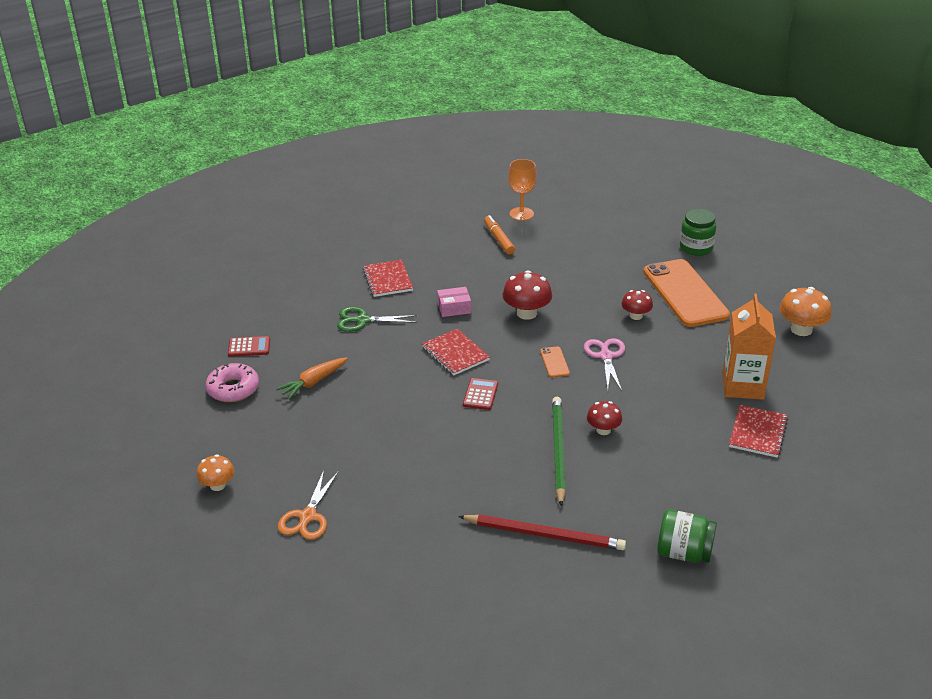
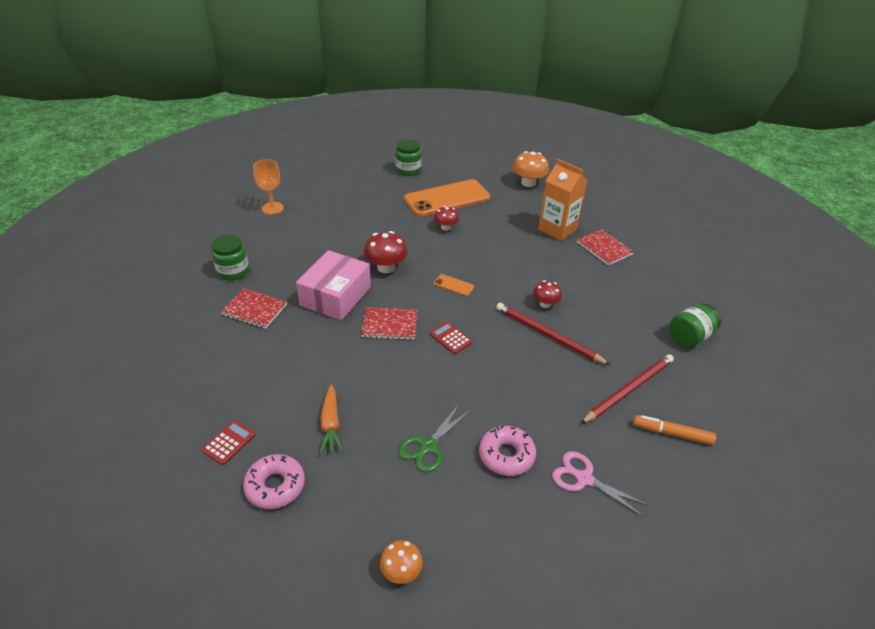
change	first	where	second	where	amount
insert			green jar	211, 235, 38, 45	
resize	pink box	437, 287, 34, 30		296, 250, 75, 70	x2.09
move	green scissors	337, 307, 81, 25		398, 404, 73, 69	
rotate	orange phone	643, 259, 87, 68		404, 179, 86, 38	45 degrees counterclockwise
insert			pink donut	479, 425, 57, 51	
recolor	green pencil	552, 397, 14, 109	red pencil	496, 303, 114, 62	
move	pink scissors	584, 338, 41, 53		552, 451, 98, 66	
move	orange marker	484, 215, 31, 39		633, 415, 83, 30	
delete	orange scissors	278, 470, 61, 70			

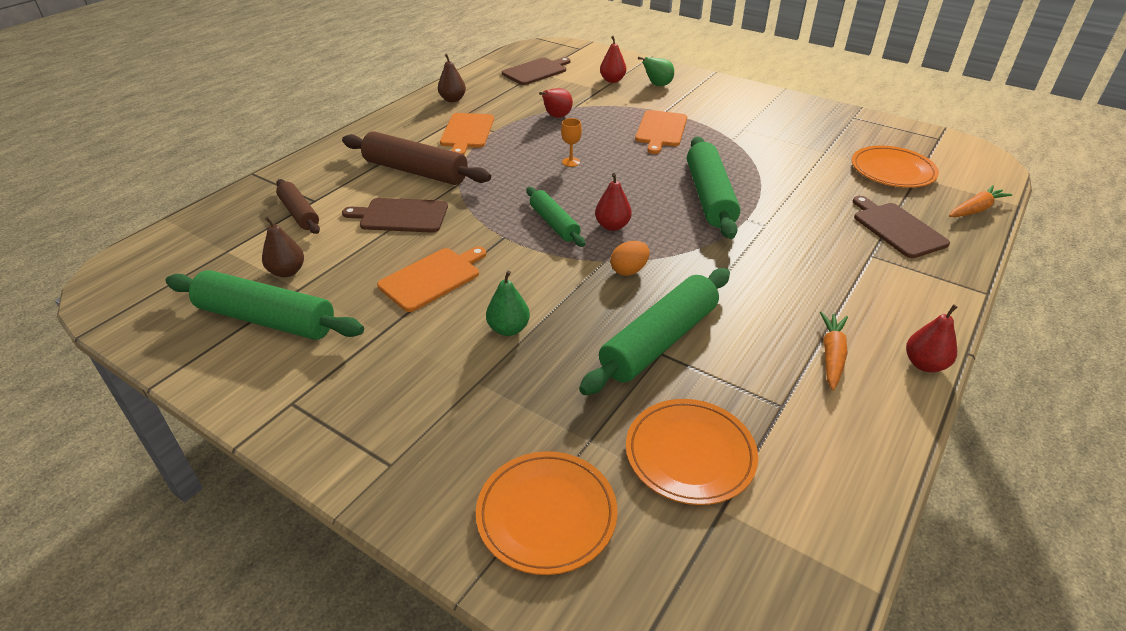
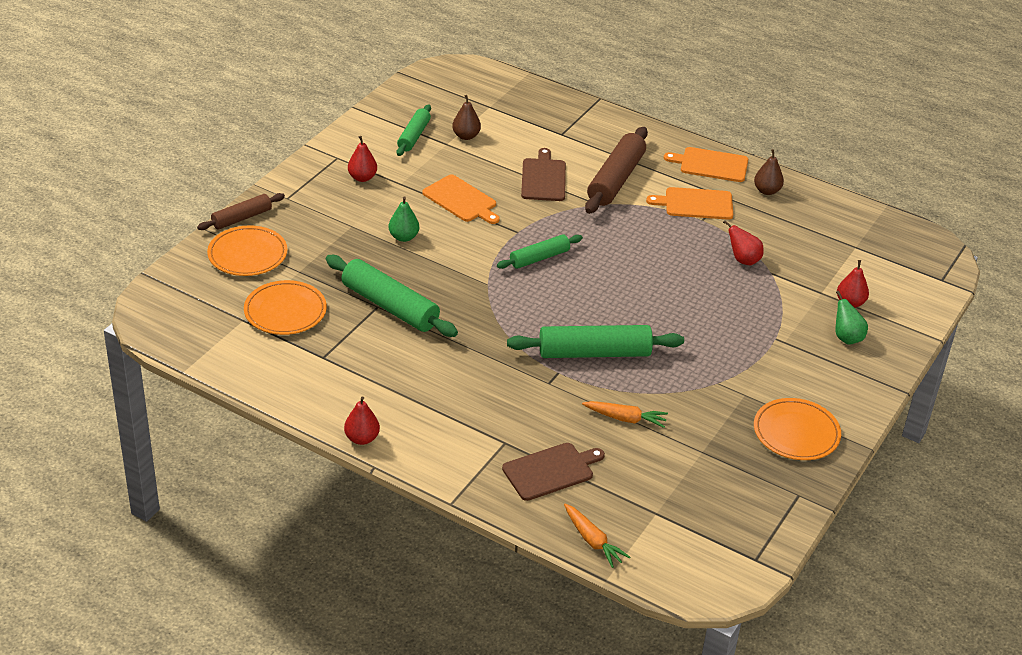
change	first	where	second	where	amount
move	brown rolling pin	276, 179, 44, 55		197, 193, 88, 37	
move	red pear	595, 173, 37, 58		348, 136, 29, 46	
resize	green rolling pin	166, 270, 198, 70		397, 104, 34, 52	x0.60
move	orange carrot	820, 311, 28, 79		582, 401, 86, 27	
move	orange cutting board	635, 110, 52, 44		664, 147, 84, 35	
move	orange plate	852, 146, 87, 42		754, 398, 87, 62	
delete	brown cutting board	502, 57, 69, 28			
delete	orange goblet	561, 118, 21, 49			
delete	orange egg	611, 241, 39, 35			

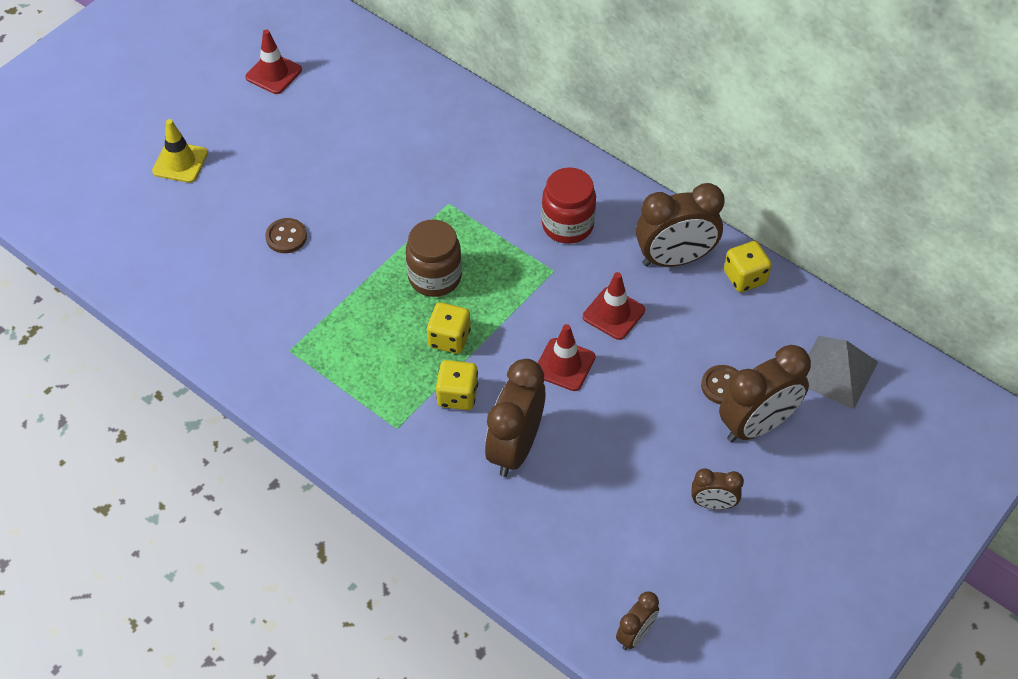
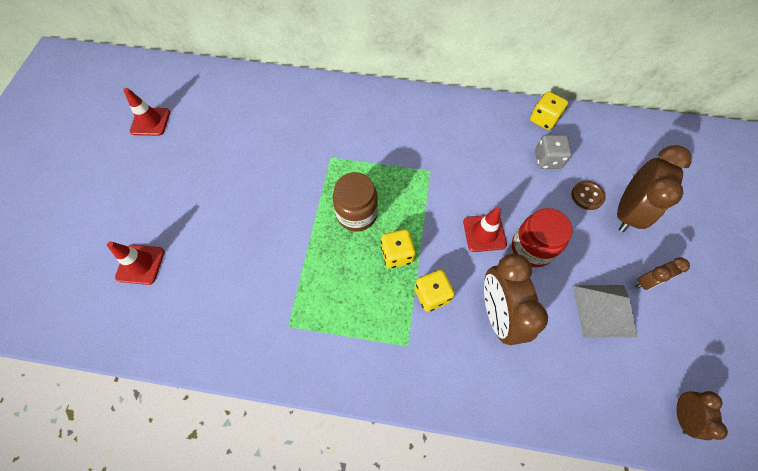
change	first	where	second	where	amount
move	red traffic cone	583, 272, 62, 68		107, 242, 58, 43	
move	red jar	542, 167, 54, 77		512, 208, 61, 59	
insert			grey dice	535, 135, 37, 34	
move	grey pyramid	806, 336, 72, 73		572, 285, 65, 53	
delete	yellow traffic cone	152, 119, 56, 64			
delete	brown button	265, 218, 42, 35			
delete	brown clock	636, 183, 89, 84			

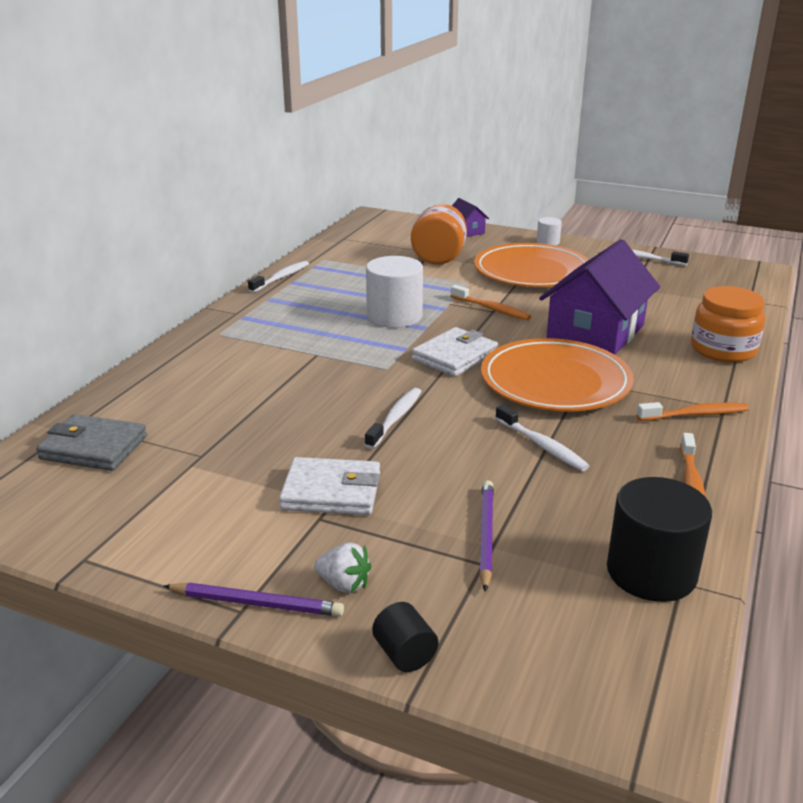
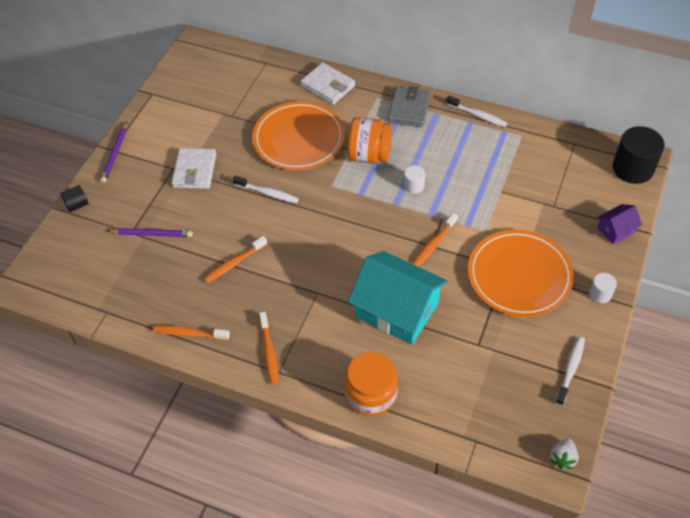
change	first	where	second	where	amount
recolor	white toothbrush	495, 404, 94, 67	orange toothbrush	204, 236, 63, 47	
move	orange plate	481, 338, 153, 74		252, 101, 93, 69	
move	white wallet	412, 327, 86, 50		300, 62, 55, 43	
move	orange jar	411, 204, 56, 61		348, 117, 44, 47	
recolor	purple house	539, 239, 121, 116	turquoise house	348, 251, 100, 93	
move	grey wallet	36, 414, 111, 57		388, 86, 43, 42	
resize	white cylinder	366, 256, 57, 72		404, 165, 21, 29	x0.50
move	white strawberry	314, 542, 57, 51		550, 438, 29, 31	
move	black cylinder	607, 477, 105, 125		613, 126, 52, 58	

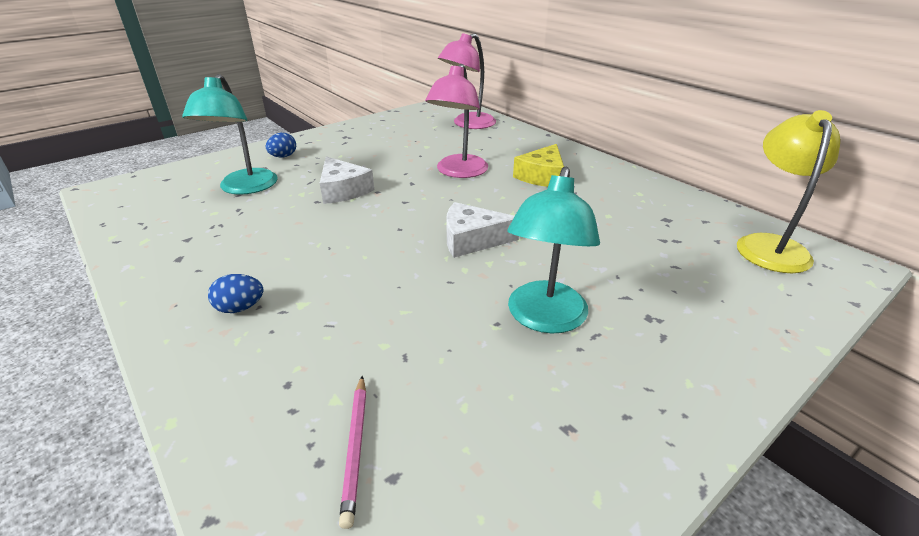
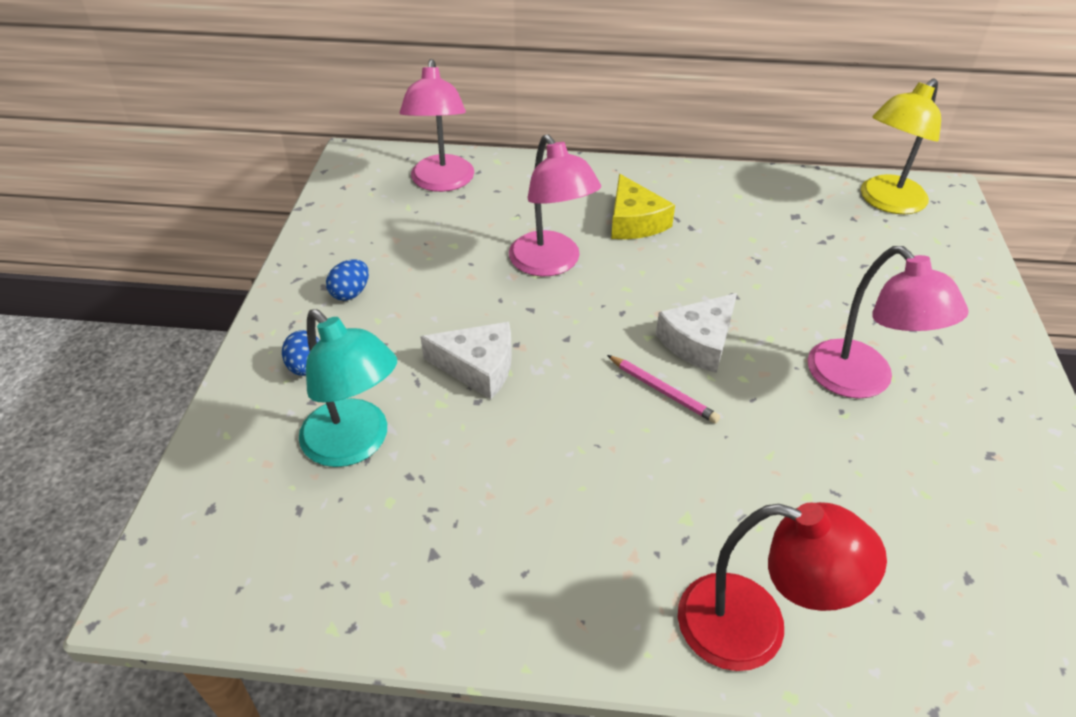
change	first	where	second	where	amount
move	blue egg	208, 274, 55, 39		326, 259, 43, 42	
move	pink pencil	339, 376, 27, 153		607, 355, 113, 68	
insert			red lamp	678, 502, 209, 169	
recolor	turquoise lamp	507, 167, 93, 167	pink lamp	808, 246, 161, 153	
rotate	yellow lamp	737, 110, 103, 163		861, 78, 80, 136	105 degrees counterclockwise

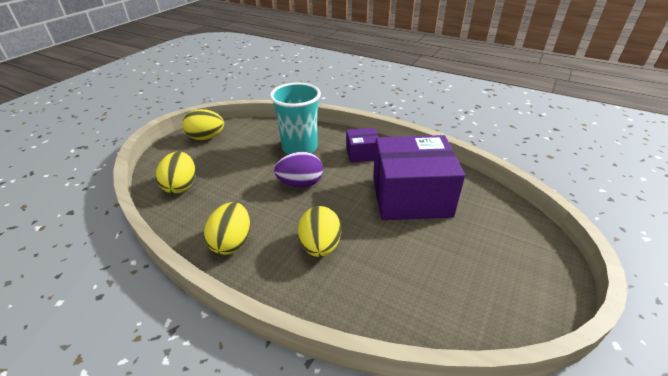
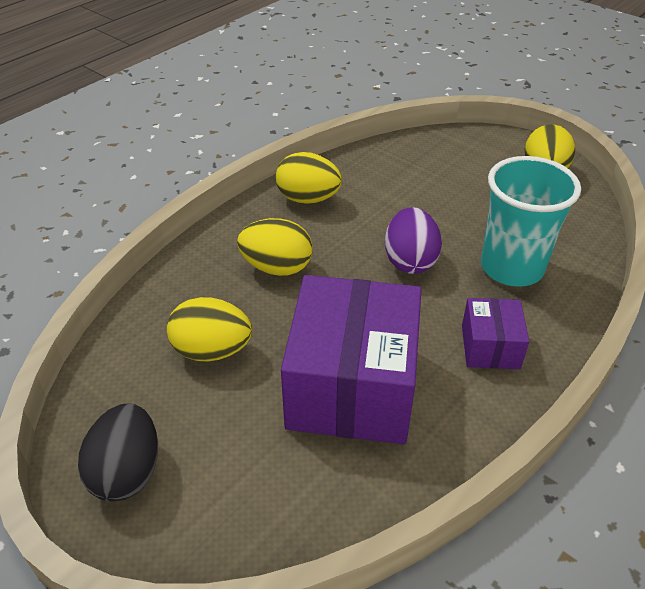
change	first	where	second	where	amount
insert			black egg	78, 404, 80, 98	
move	yellow egg	156, 151, 40, 43		167, 297, 85, 65	

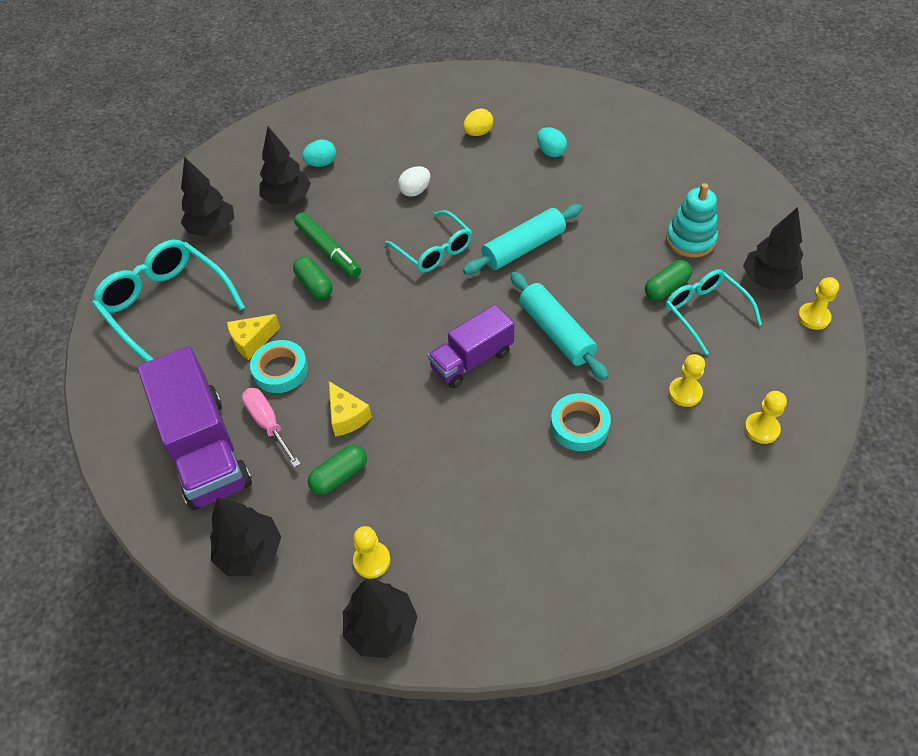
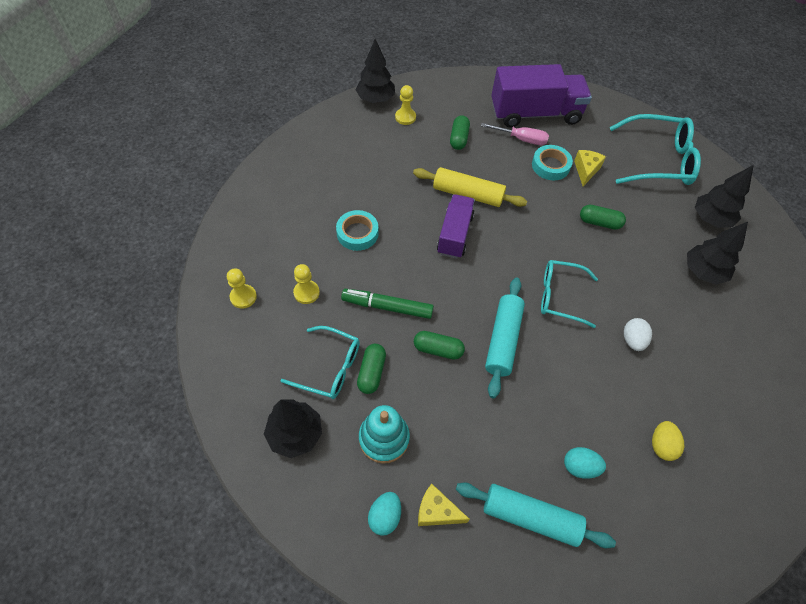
change	first	where	second	where	amount
move	green marker	294, 213, 67, 65		341, 289, 93, 30	
move	turquoise egg	302, 139, 34, 28		368, 492, 33, 44	
insert			yellow rolling pin	413, 167, 114, 40	
insert			green capsule	414, 331, 51, 29	
move	yellow cheese	329, 381, 43, 56		418, 484, 52, 42	
move	turquoise rolling pin	510, 272, 99, 108		456, 483, 160, 65	
rotate	purple truck	137, 346, 115, 164		491, 64, 101, 63	150 degrees clockwise
delete	black tree	210, 497, 71, 79			
delete	yellow pawn	798, 277, 41, 53			

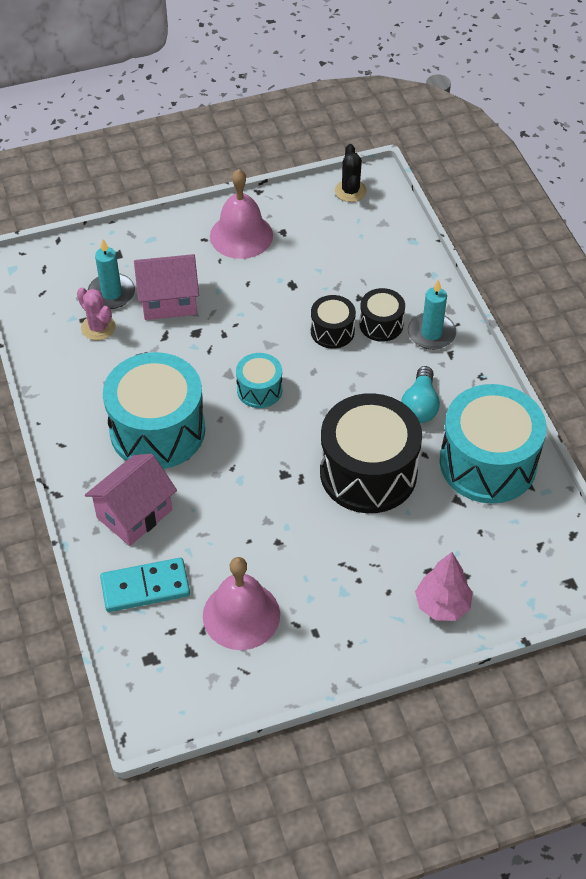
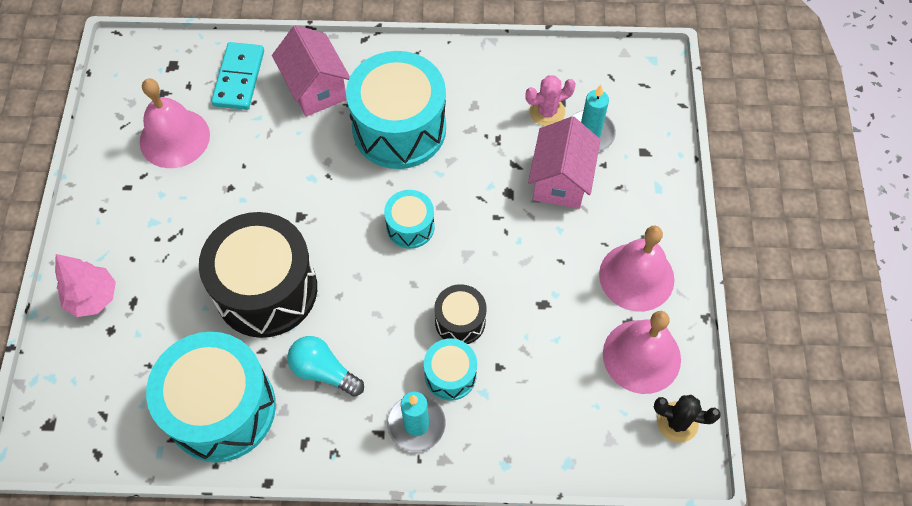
change	first	where	second	where	amount
recolor	black drum	359, 288, 46, 54	turquoise drum	424, 338, 53, 62	
insert			pink bell	603, 311, 78, 83	

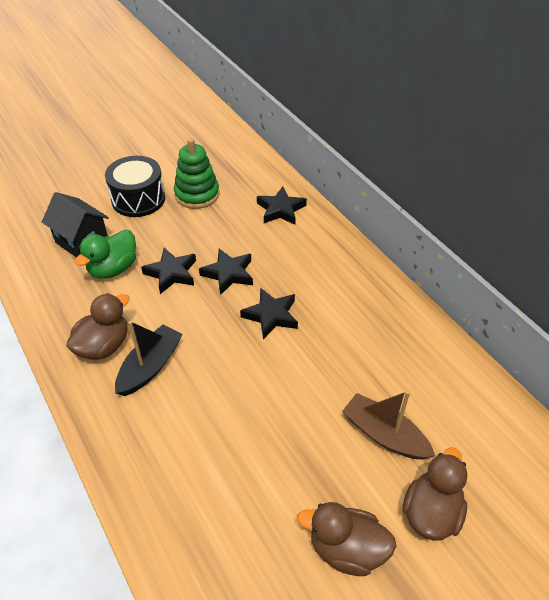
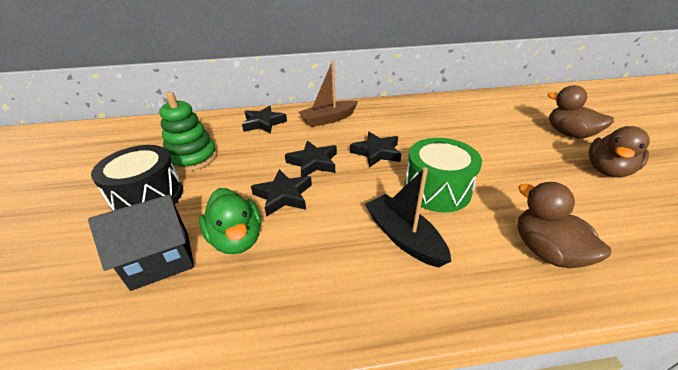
change	first	where	second	where	amount
move	brown boat	342, 391, 93, 68		299, 60, 59, 67	
insert			green drum	404, 138, 78, 74	
move	brown duck	66, 293, 64, 67		518, 182, 93, 86	

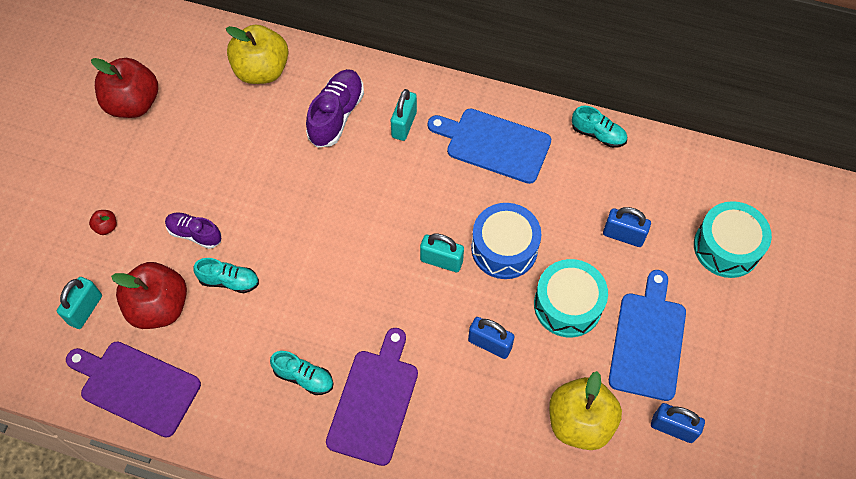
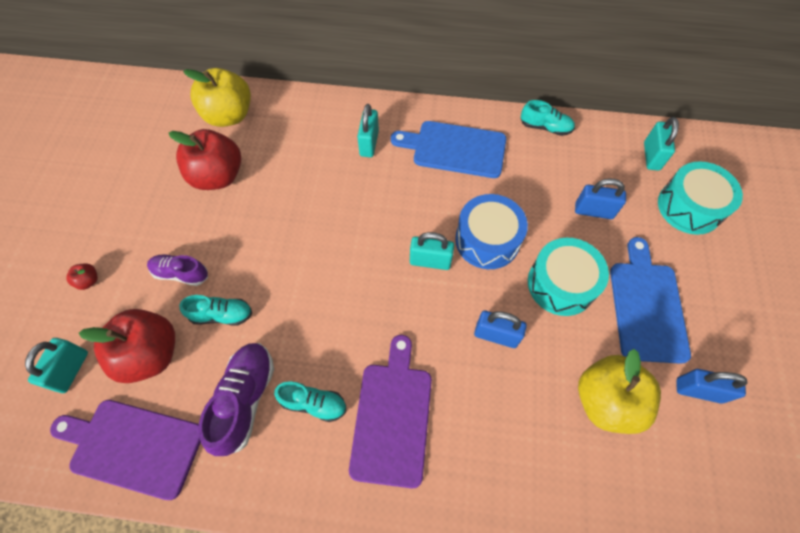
change	first	where	second	where	amount
move	red apple	91, 58, 67, 60		169, 129, 72, 61	
move	purple shoe	306, 69, 58, 79		198, 343, 76, 113	
insert			turquoise padlock	644, 117, 35, 54	

